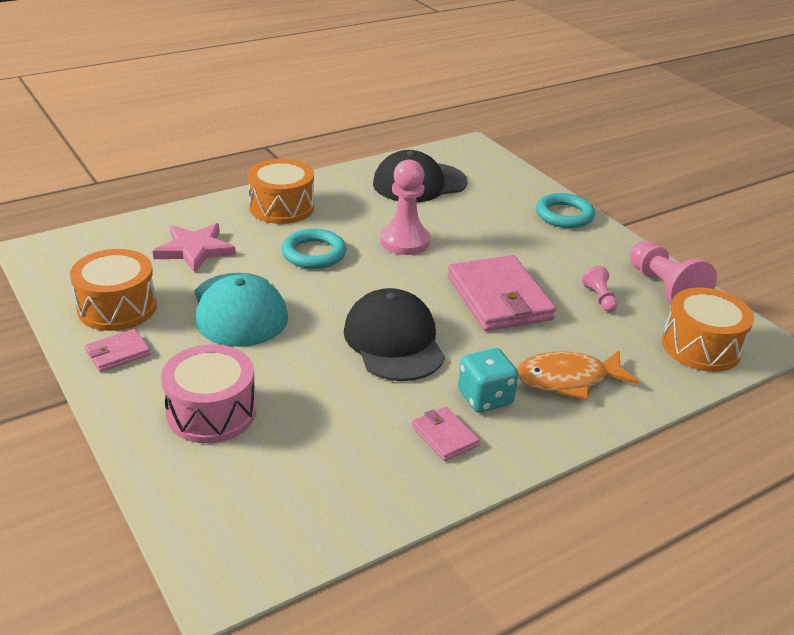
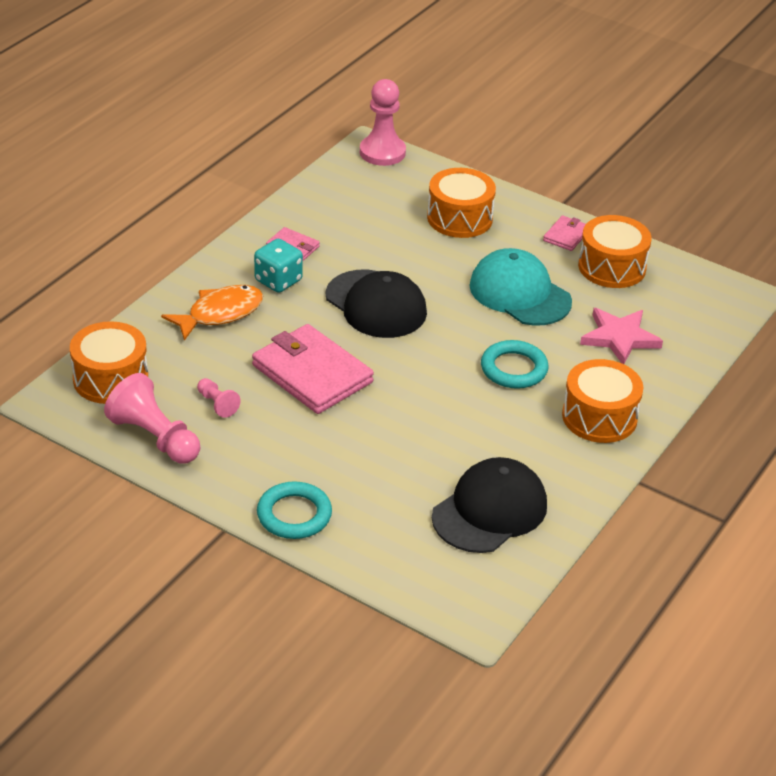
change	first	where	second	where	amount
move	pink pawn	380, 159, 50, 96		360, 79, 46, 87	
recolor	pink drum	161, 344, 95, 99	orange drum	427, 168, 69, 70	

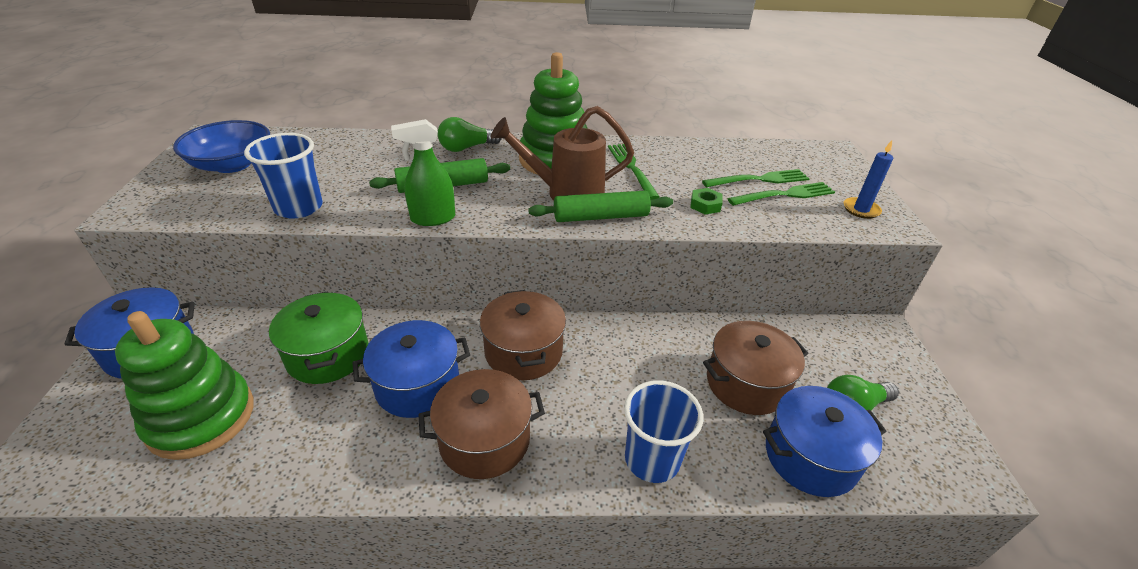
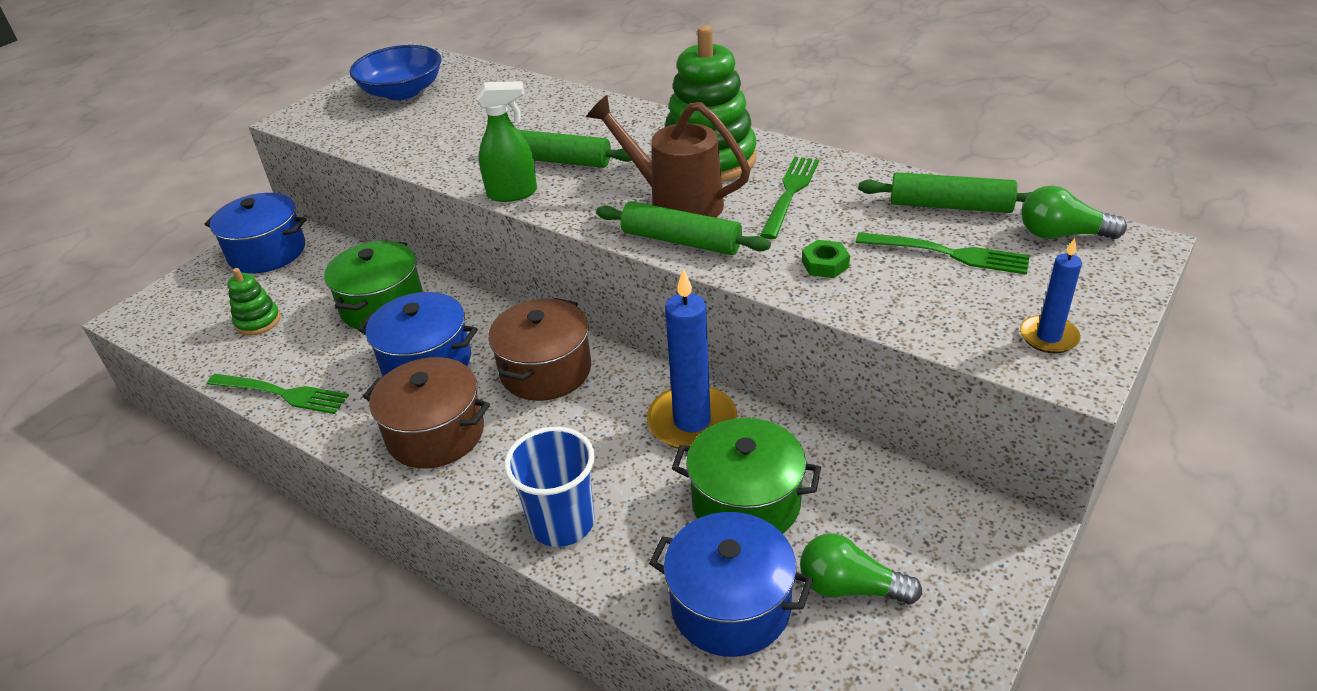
change	first	where	second	where	amount
move	green fork	728, 182, 107, 24		207, 374, 142, 40	
resize	green stacking toy	115, 311, 139, 149		227, 268, 54, 68	x0.48
rotate	green spray bottle	391, 119, 64, 107		475, 81, 62, 121	150 degrees clockwise
insert			blue candle	647, 268, 90, 181	
recolor	brown pot	703, 321, 106, 94	green pot	672, 418, 149, 116	
insert			green rolling pin	858, 172, 174, 41	
move	green light bulb	437, 117, 65, 35		1022, 186, 105, 53	
delete	blue cup	244, 133, 79, 86			

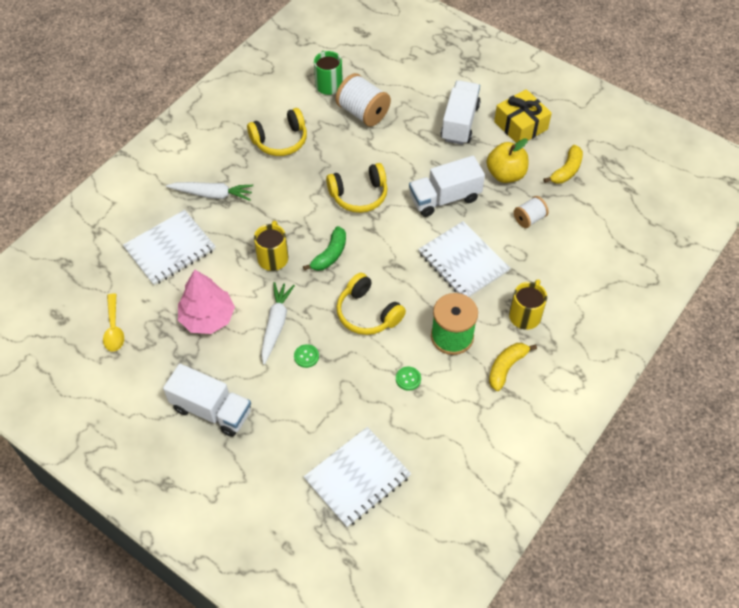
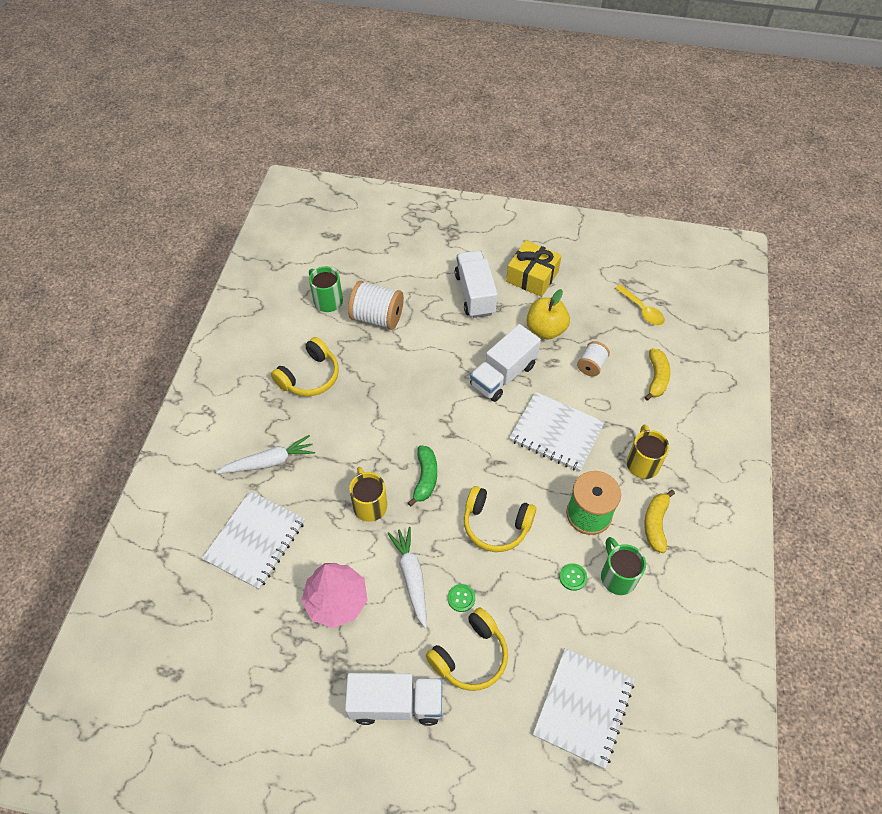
change	first	where	second	where	amount
move	yellow headphones	326, 163, 62, 50		426, 608, 82, 83	
insert			green mug	601, 537, 45, 58	
move	yellow spoon	103, 293, 21, 59		615, 284, 50, 41	
move	yellow banana	544, 145, 39, 39		644, 348, 26, 52	

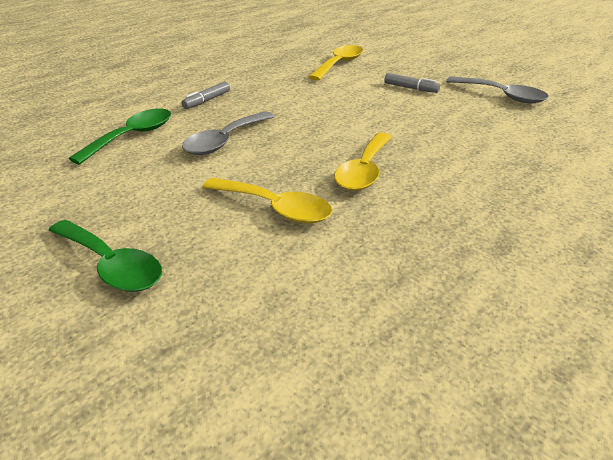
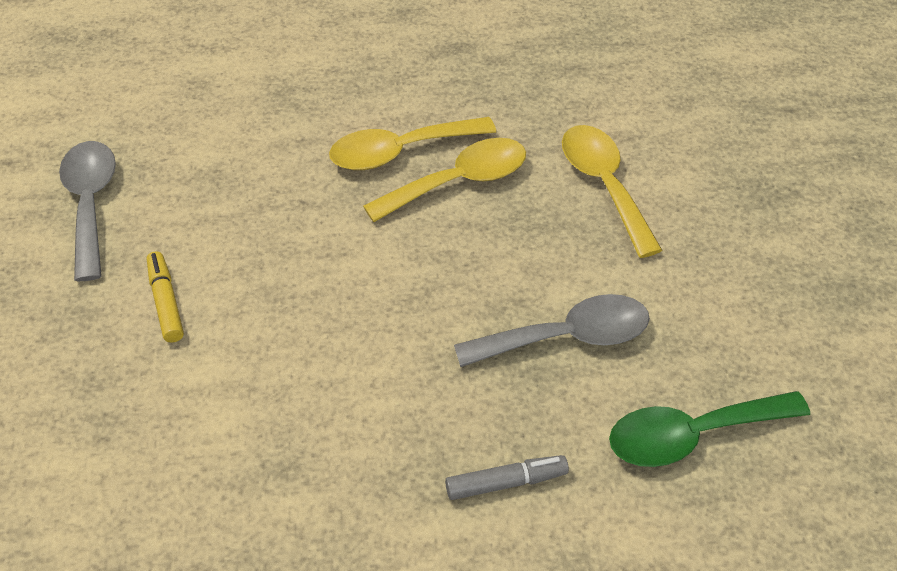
change	first	where	second	where	amount
recolor	grey marker	384, 73, 56, 20	yellow marker	147, 251, 37, 92	
move	yellow spoon	309, 45, 54, 36		329, 117, 167, 53	
delete	green spoon	49, 220, 113, 72			

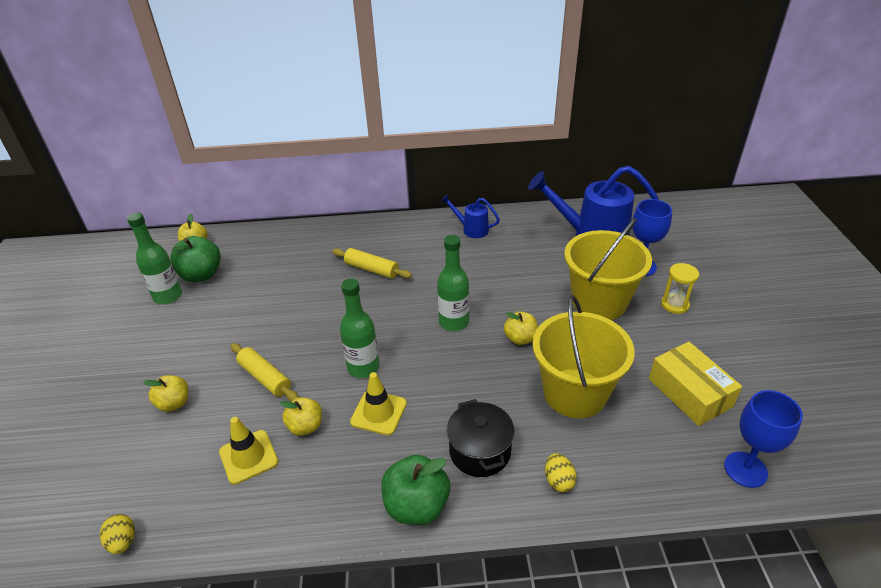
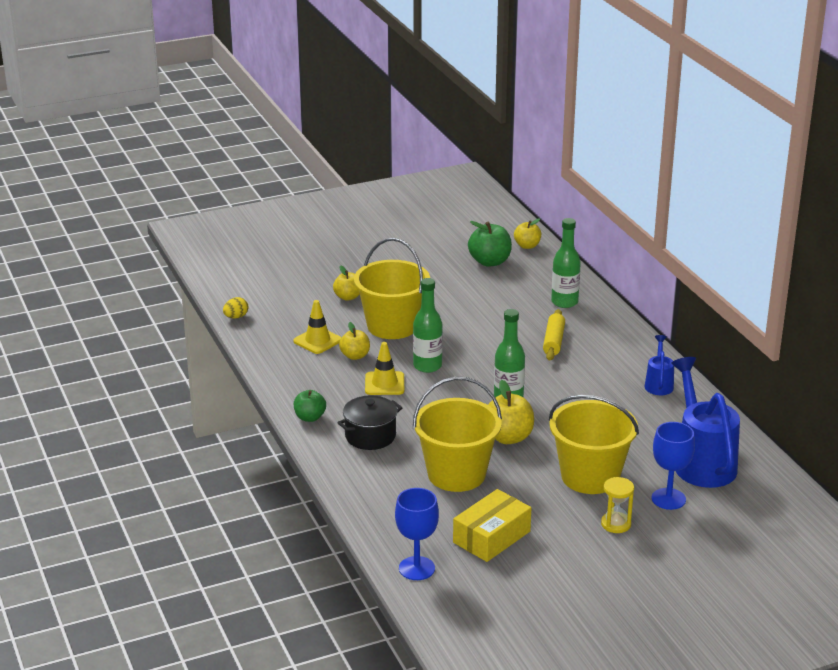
change	first	where	second	where	amount
resize	green apple	381, 455, 69, 70		294, 390, 32, 32	x0.64
replace	yellow rolling pin	231, 343, 67, 59	yellow bucket	354, 238, 76, 101	
resize	yellow apple	504, 312, 34, 33		488, 380, 46, 64	x1.56
move	green bottle	127, 212, 55, 92		551, 218, 30, 90	
delete	yellow egg	545, 453, 32, 39			

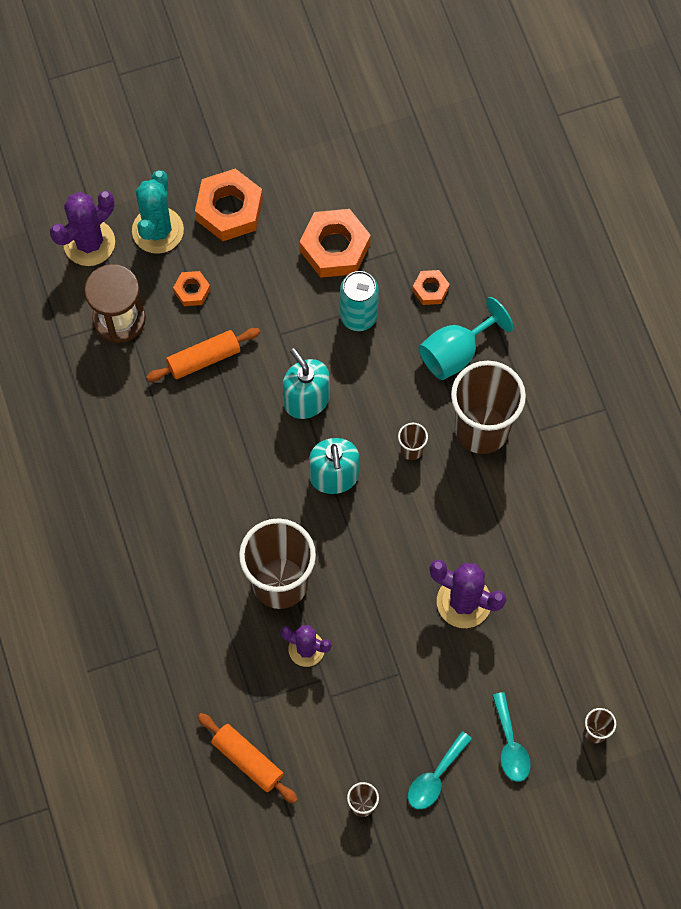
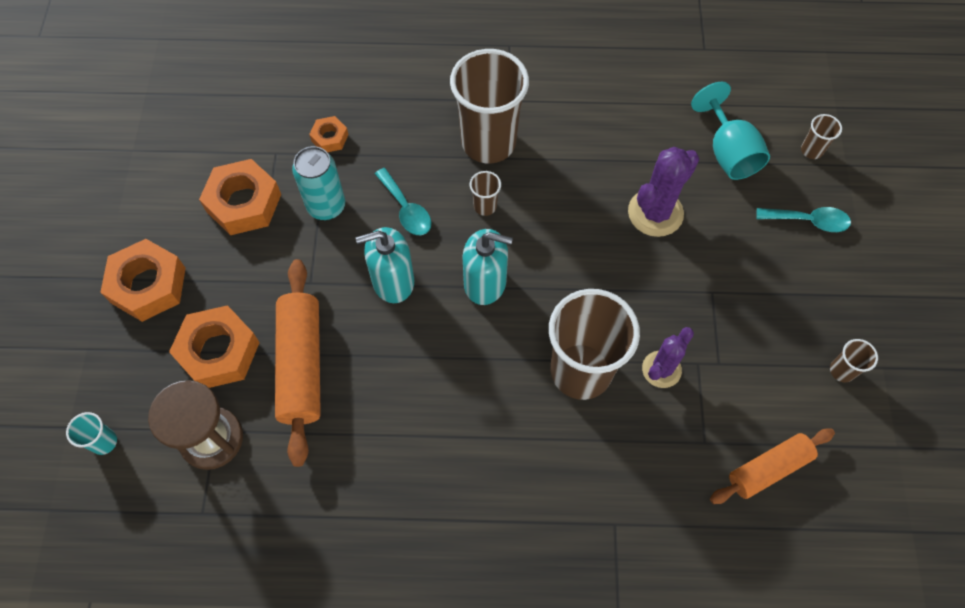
change	first	where	second	where	amount
replace	purple cactus	50, 191, 65, 75	turquoise cup	66, 412, 51, 43	
resize	orange nut	173, 271, 38, 35		169, 305, 91, 83	x1.94
resize	orange rolling pin	146, 328, 114, 54		275, 259, 46, 208	x1.53
move	turquoise spoon	408, 731, 64, 78		375, 168, 56, 67	
move	turquoise goblet	419, 297, 95, 83		691, 81, 79, 99	
delete	turquoise cactus	132, 170, 52, 84			

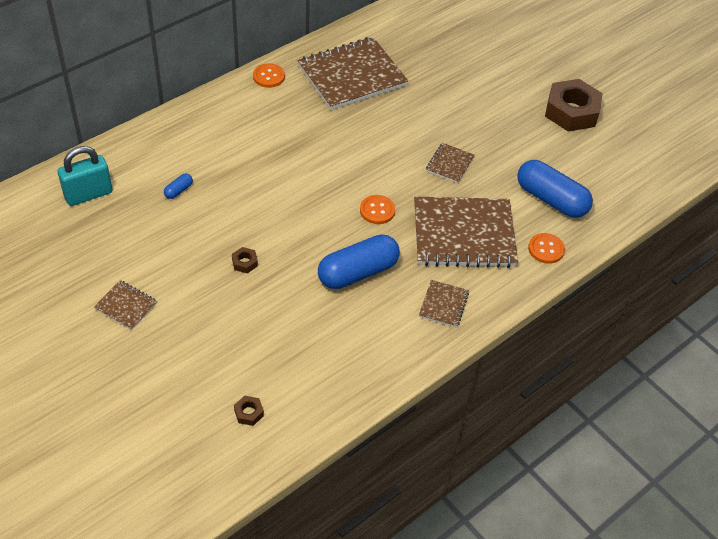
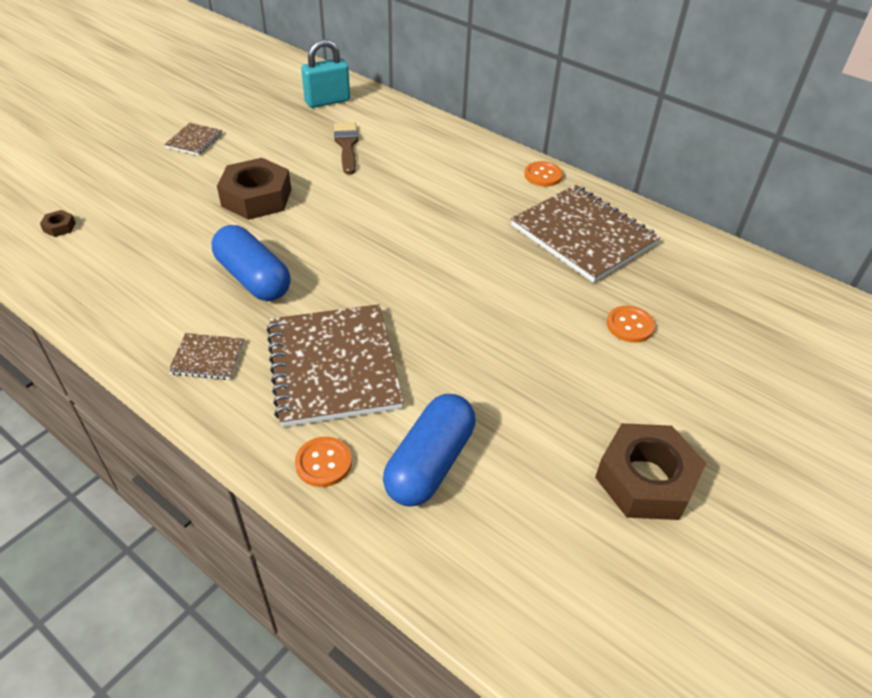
change	first	where	second	where	amount
resize	brown nut	232, 247, 26, 26		217, 158, 74, 62	x2.46
rotate	turquoise padlock	58, 146, 54, 60		301, 39, 49, 69	75 degrees counterclockwise
replace	blue capsule	164, 174, 29, 25	brown brush	334, 122, 24, 53	
move	orange button	360, 195, 35, 29		607, 306, 48, 37	
delete	brown notebook	426, 143, 48, 40			

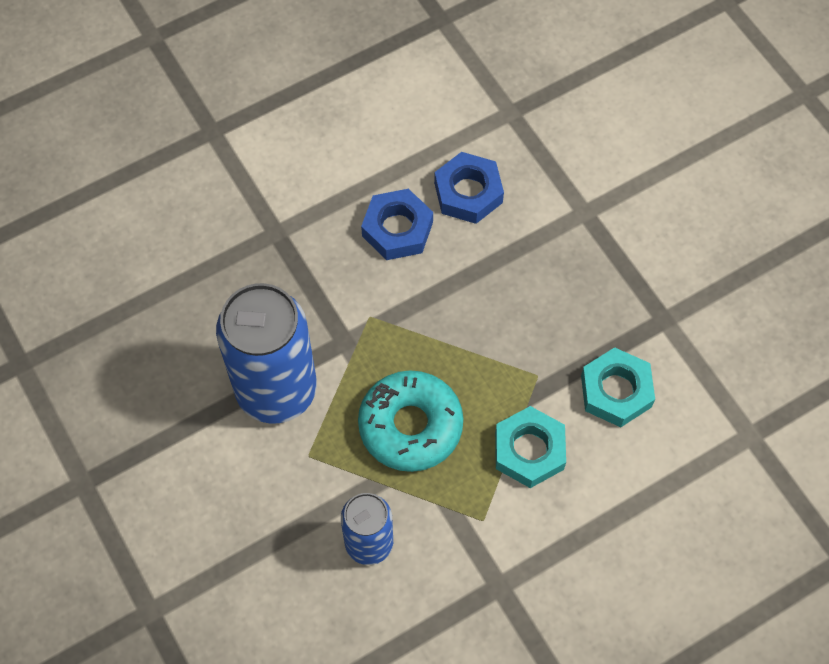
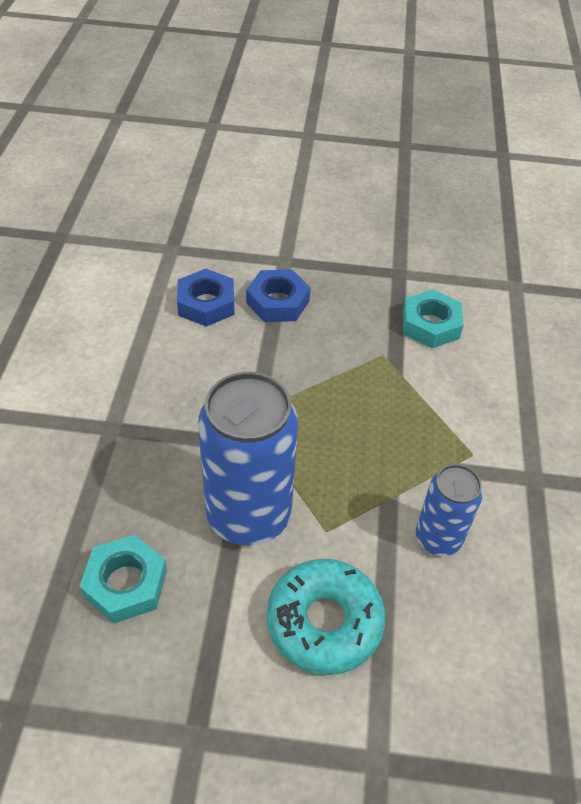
change	first	where	second	where	amount
move	turquoise nut	495, 406, 71, 82		79, 535, 88, 89	
move	blue nut	361, 189, 72, 71		246, 269, 65, 53	
move	turquoise donut	358, 370, 105, 102		267, 559, 118, 116	

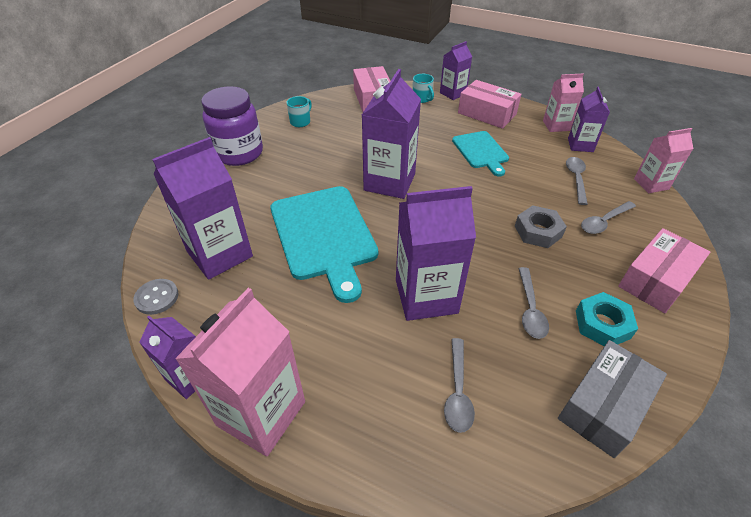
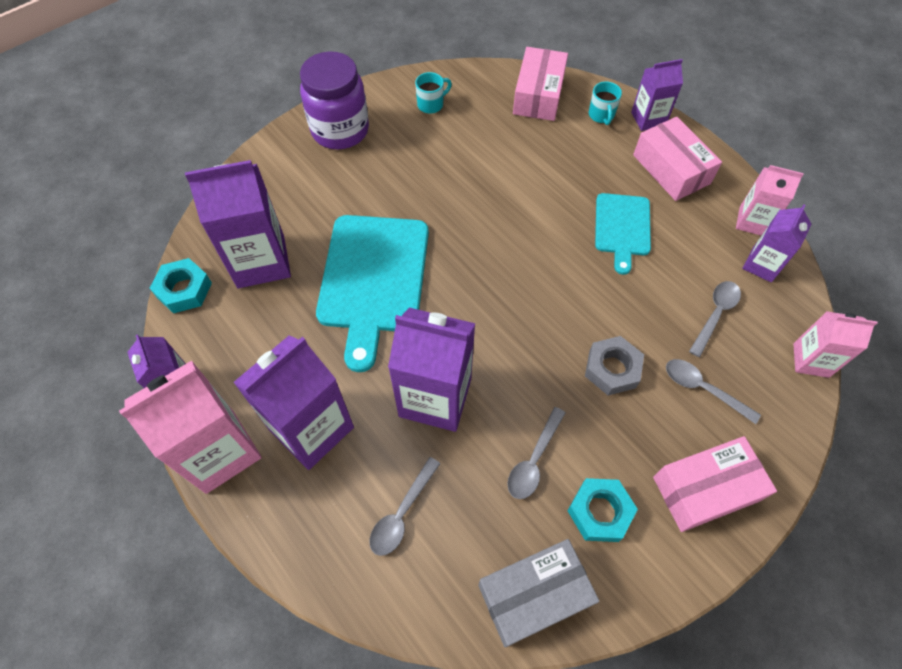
change	first	where	second	where	amount
replace	grey button	133, 279, 45, 36	turquoise nut	150, 258, 62, 55	
move	purple carton	362, 69, 59, 130		233, 335, 121, 135	
rotate	grey spoon	581, 201, 55, 33		666, 359, 95, 65	45 degrees clockwise

